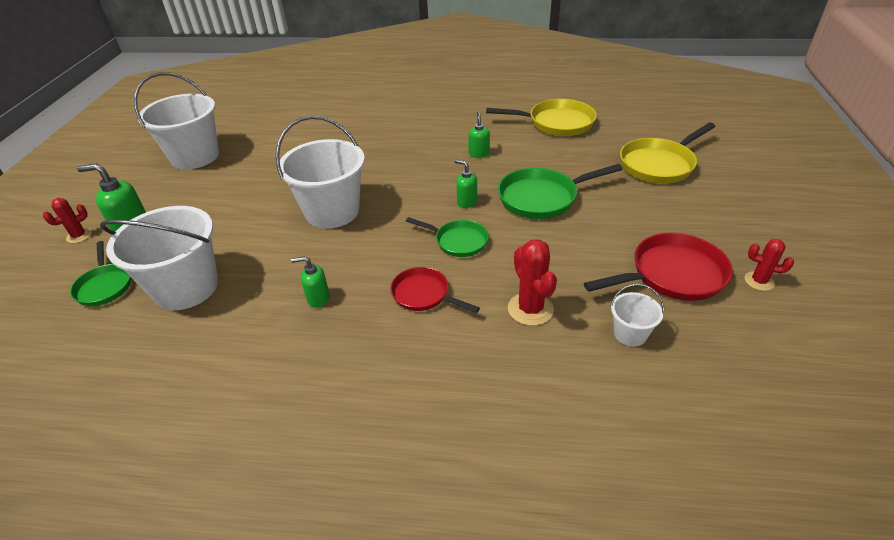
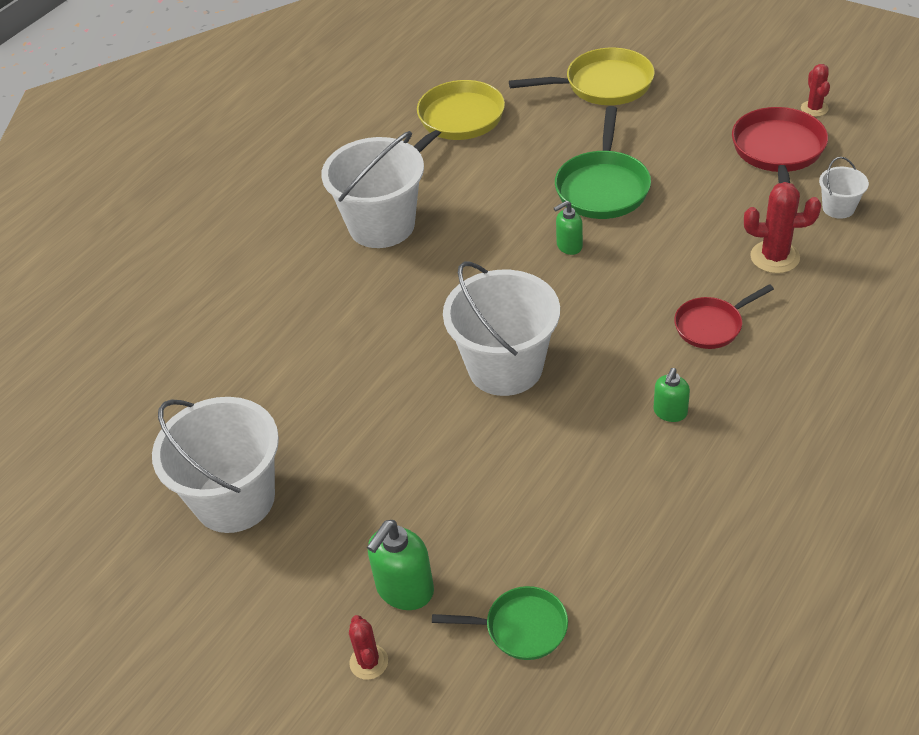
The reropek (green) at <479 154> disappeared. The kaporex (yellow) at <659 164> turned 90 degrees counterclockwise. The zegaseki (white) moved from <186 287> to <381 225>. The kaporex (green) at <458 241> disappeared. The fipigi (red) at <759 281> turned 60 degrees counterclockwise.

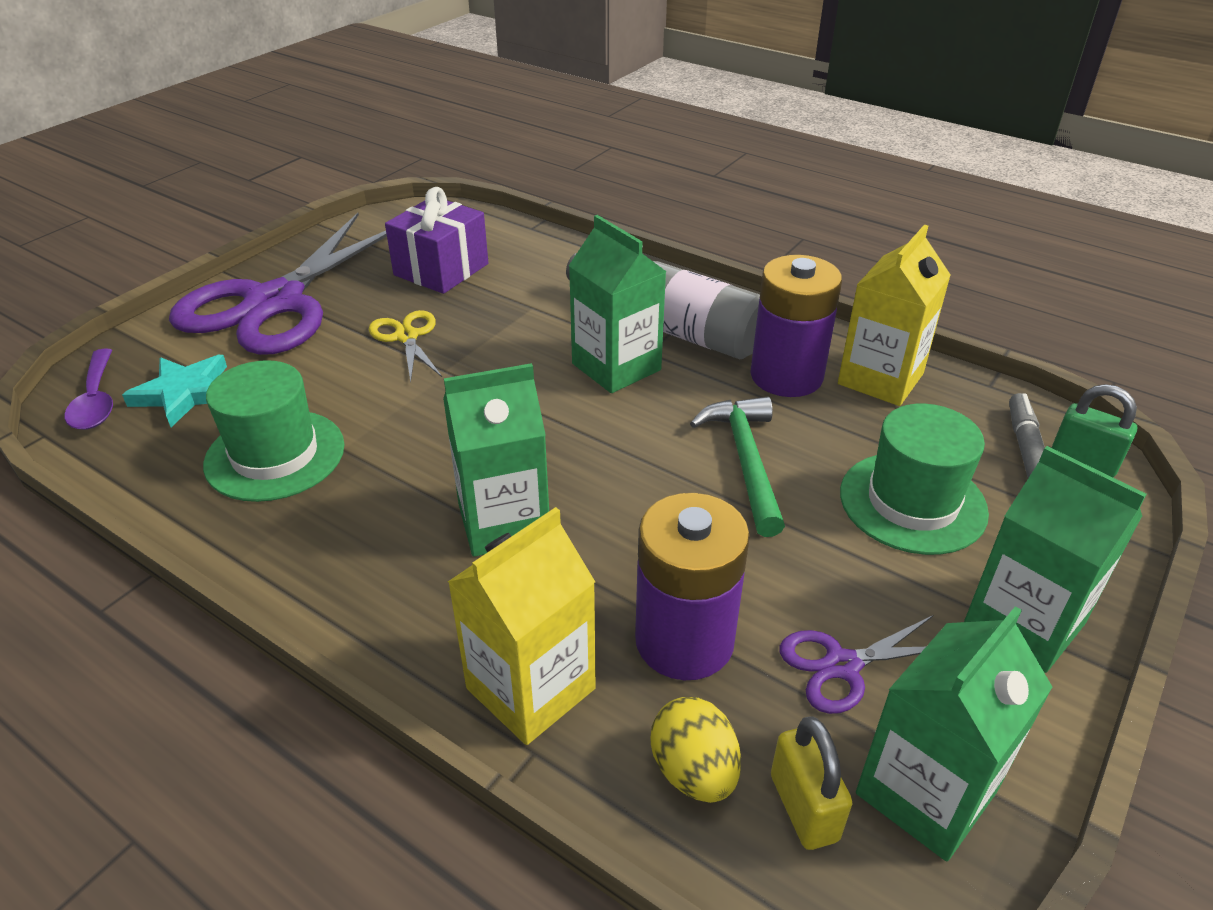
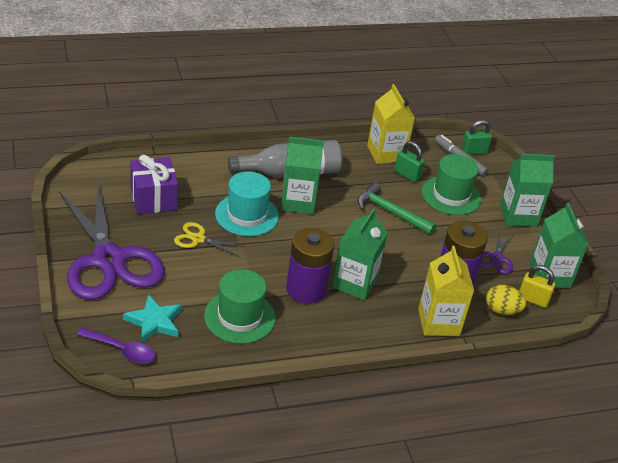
The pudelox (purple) moved from <786 376> to <306 289>. The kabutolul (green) at <407 175> appeared. The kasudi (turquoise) at <247 215> appeared.

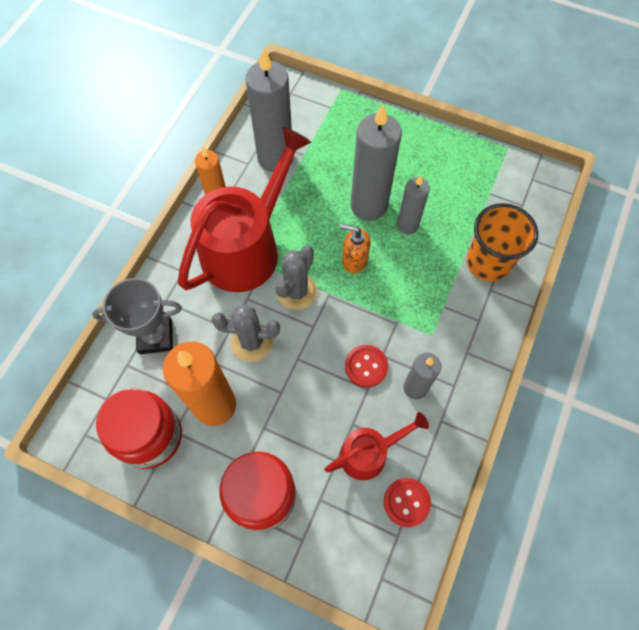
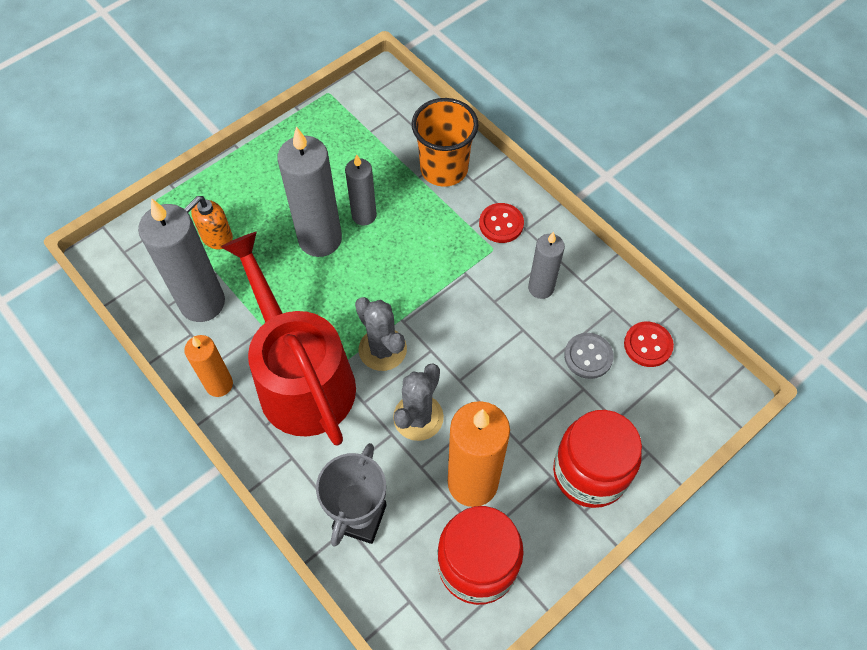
The reropek (orange) moved from <354 260> to <216 237>. The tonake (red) moved from <366 366> to <501 224>. The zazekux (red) at <369 453> was replaced by the tonake (grey) at <588 356>.

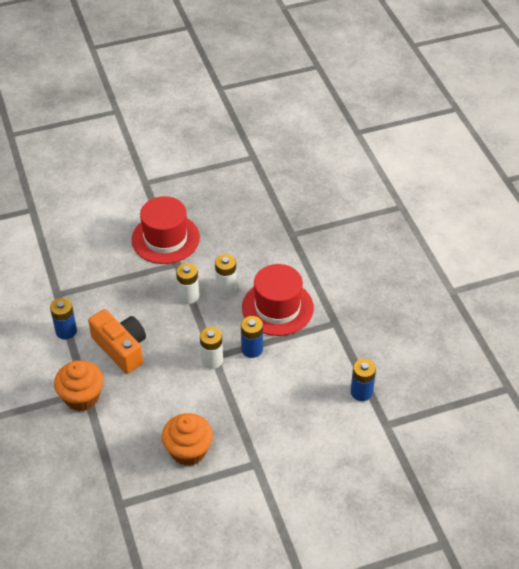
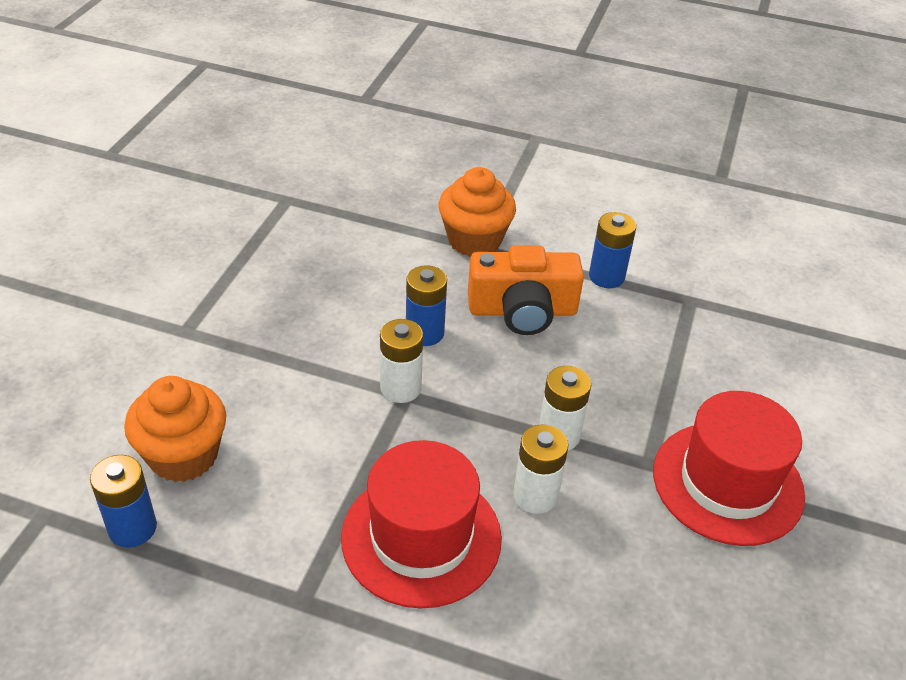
The pudelox (blue) moved from <252 349> to <425 333>. The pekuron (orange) moved from <188 451> to <183 455>.

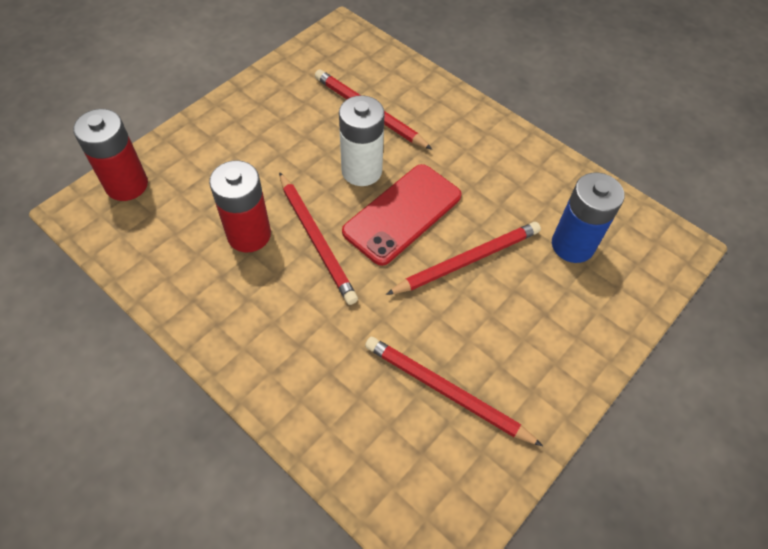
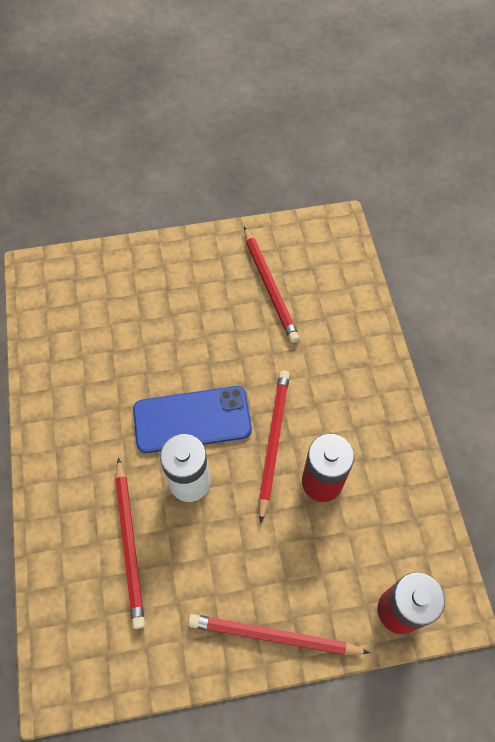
The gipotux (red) at <402 214> became the gipotux (blue) at <192 419>. The pudelox (blue) at <572 245> disappeared. The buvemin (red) moved from <467 260> to <274 636>.

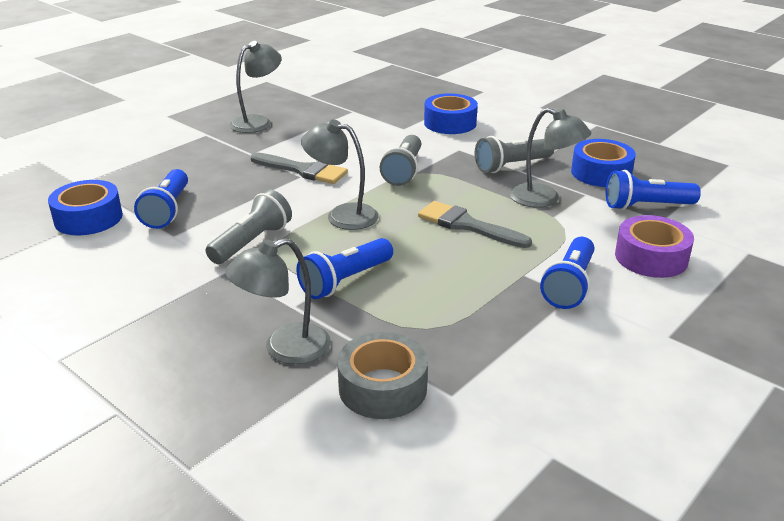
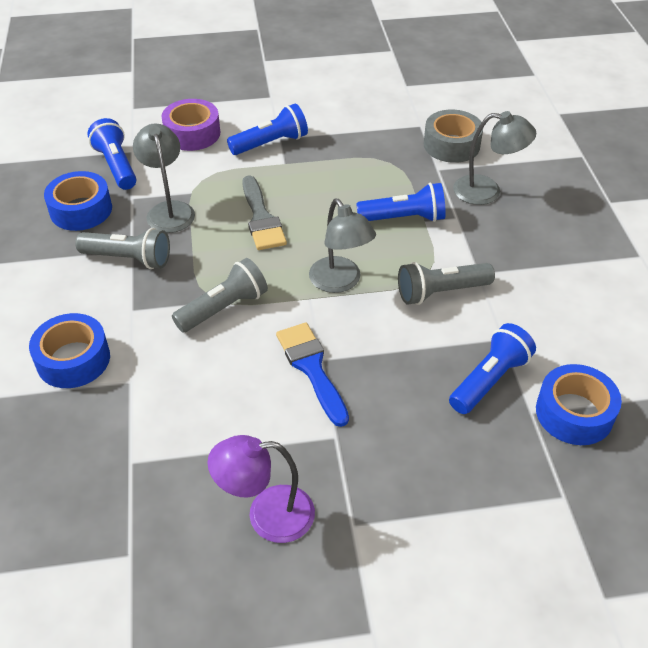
The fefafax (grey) at <258 122> became the fefafax (purple) at <267 515>. The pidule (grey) at <303 170> became the pidule (blue) at <311 368>. The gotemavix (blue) at <646 206> turned 150 degrees counterclockwise.

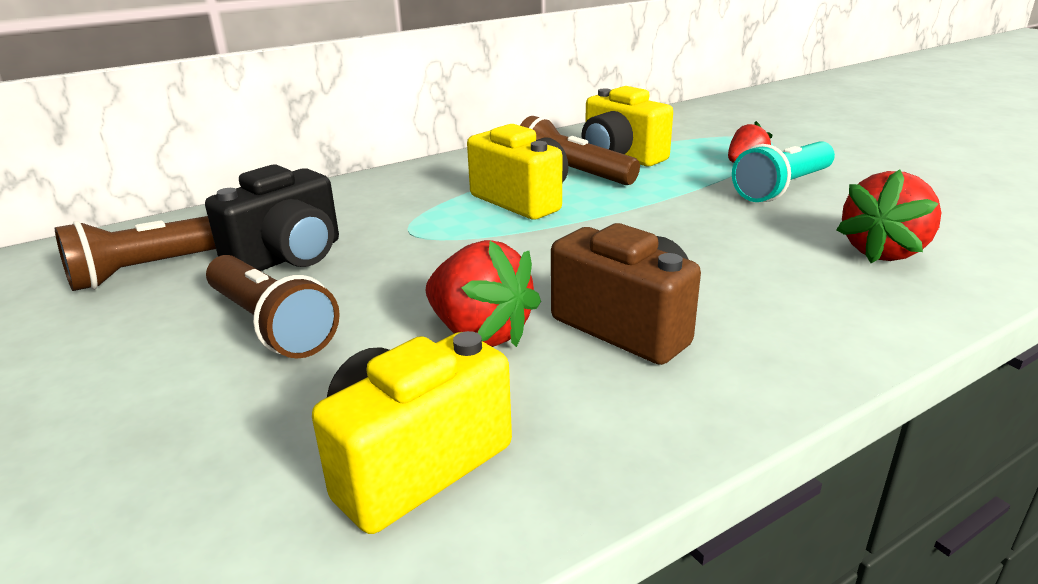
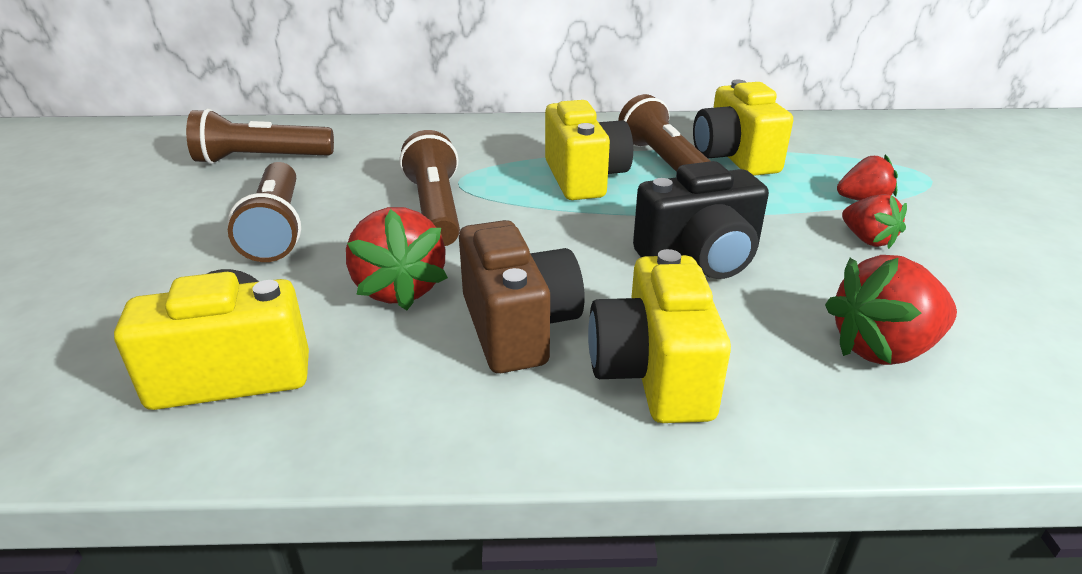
The gotemavix (turquoise) at <783 188> was replaced by the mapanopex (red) at <867 240>. The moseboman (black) moved from <288 257> to <699 258>. The gotemavix (brown) at <436 209> appeared. The moseboman (yellow) at <653 373> appeared.

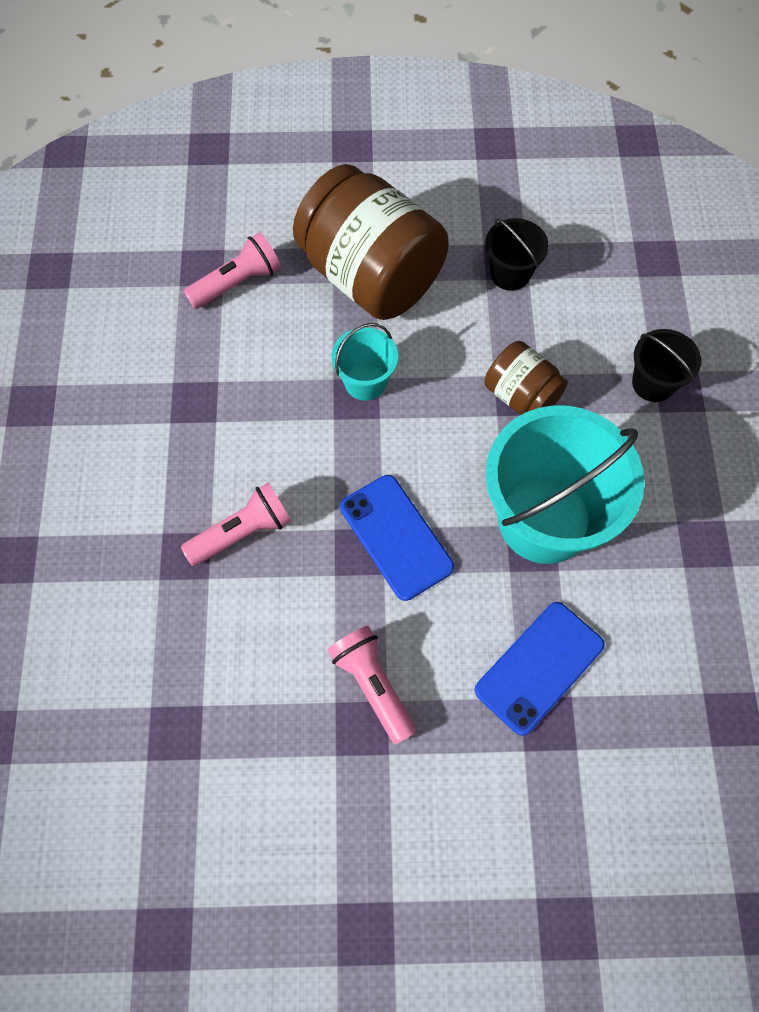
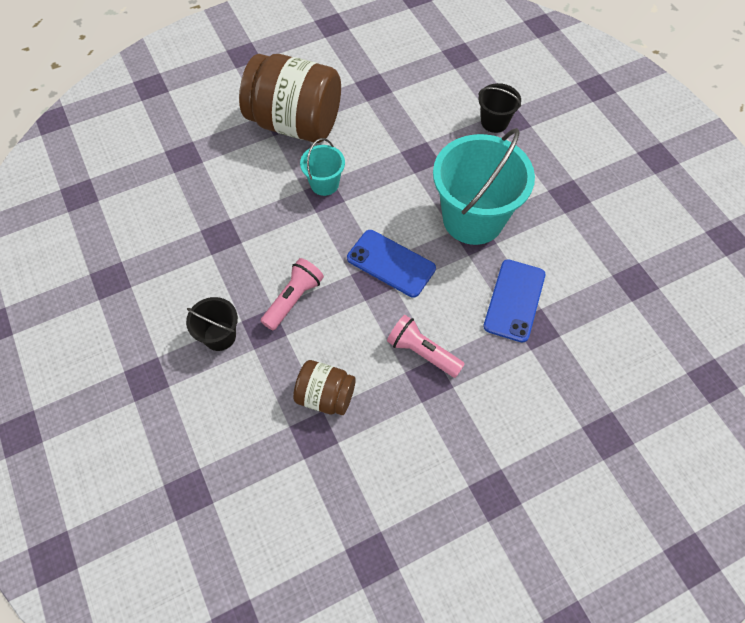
The zegaseki (black) moved from <510 273> to <219 336>. The gotemavix (pink) at <237 282> disappeared. The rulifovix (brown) moved from <521 395> to <325 396>.

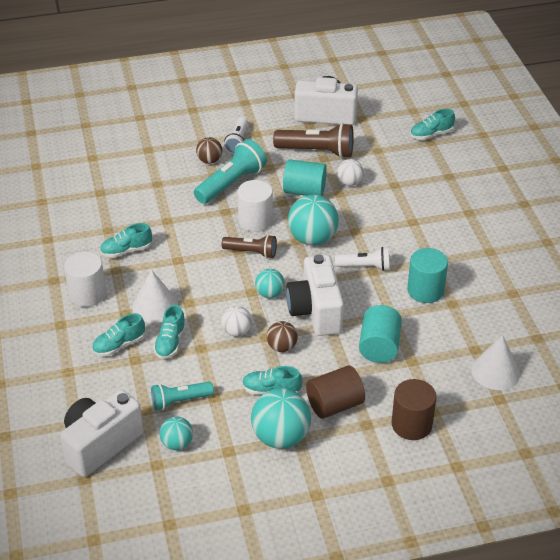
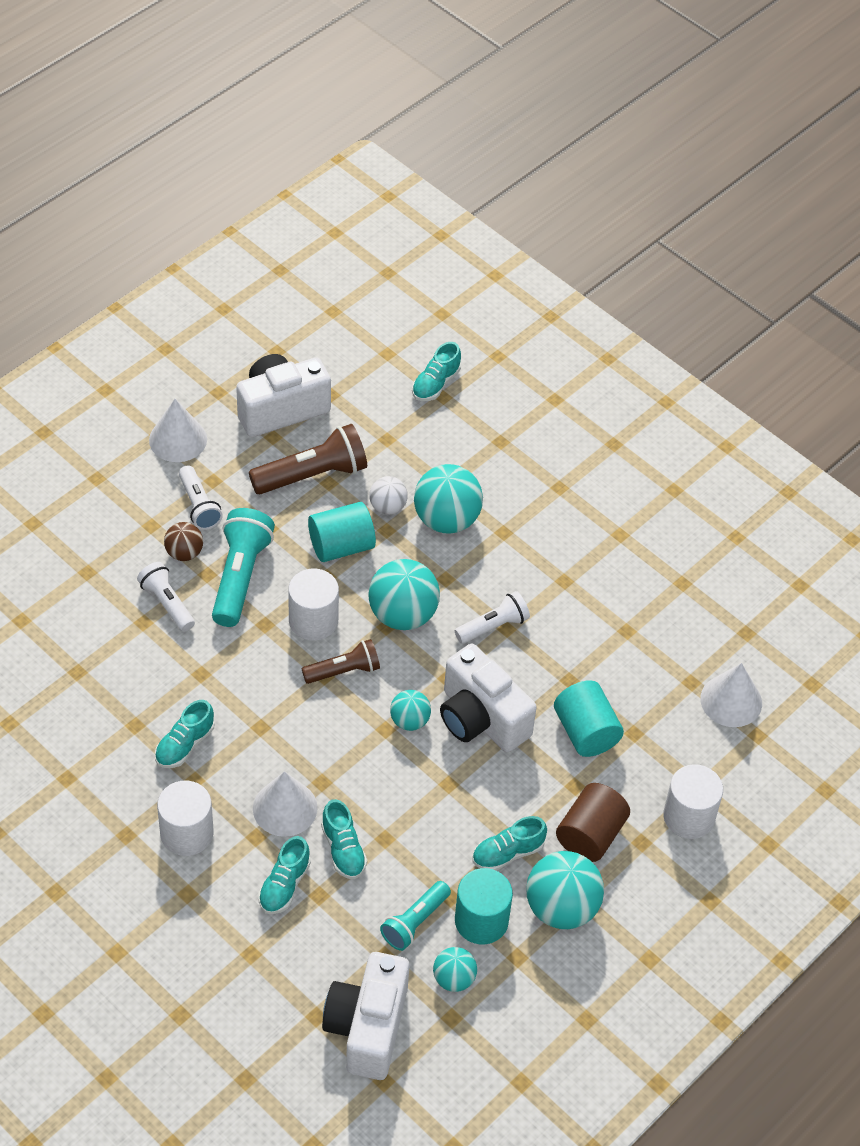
The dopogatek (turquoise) moved from <425 290> to <481 921>. The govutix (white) at <236 331> disappeared. The govutix (brown) at <282 347> disappeared. The dopogatek (brown) at <411 424> became the dopogatek (white) at <689 816>. The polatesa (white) at <178 439> appeared. The govutix (turquoise) at <446 519> appeared. The gotemavix (white) at <167 603> appeared.

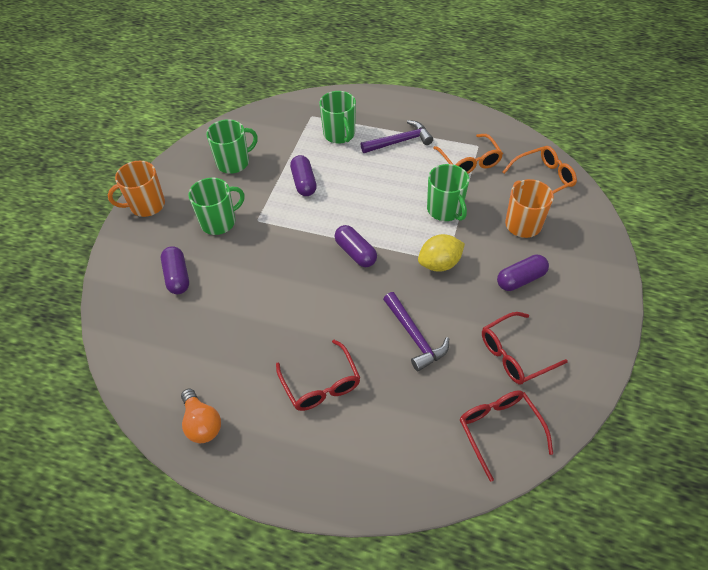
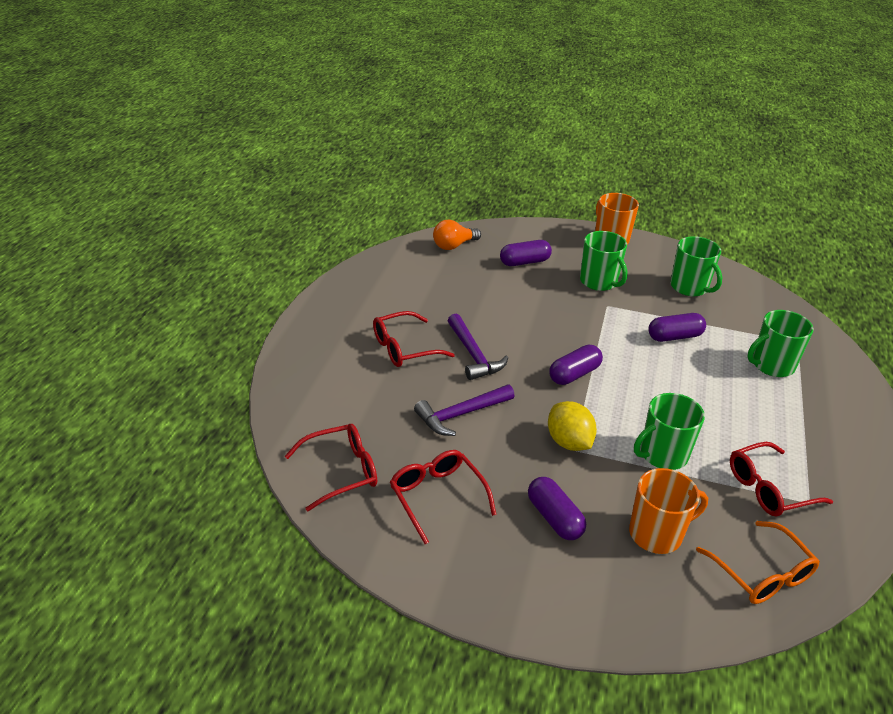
The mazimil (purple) moved from <400 141> to <473 355>. The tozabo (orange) at <469 161> became the tozabo (red) at <768 489>. The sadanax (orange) moved from <202 423> to <453 245>.

